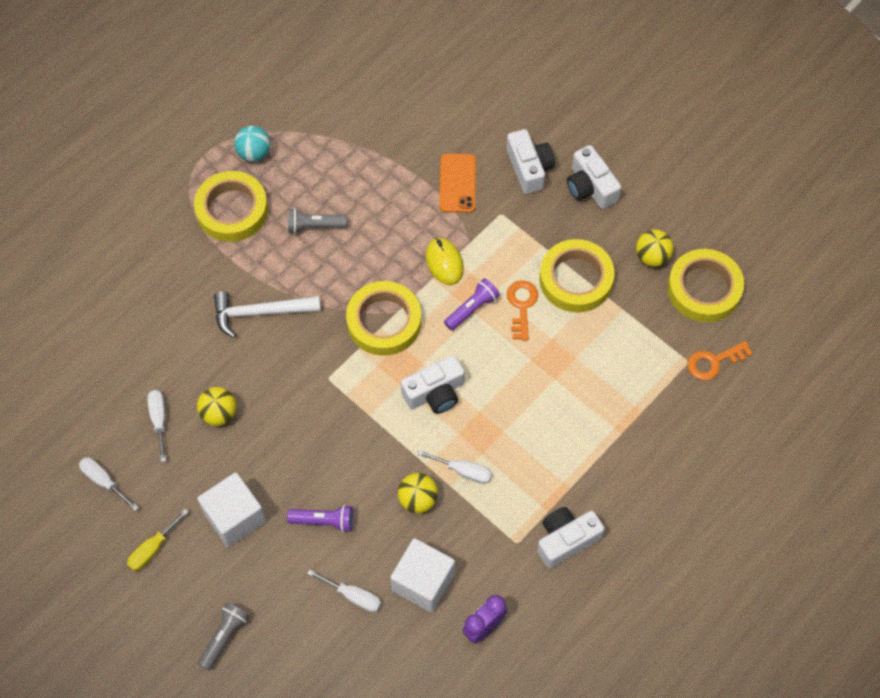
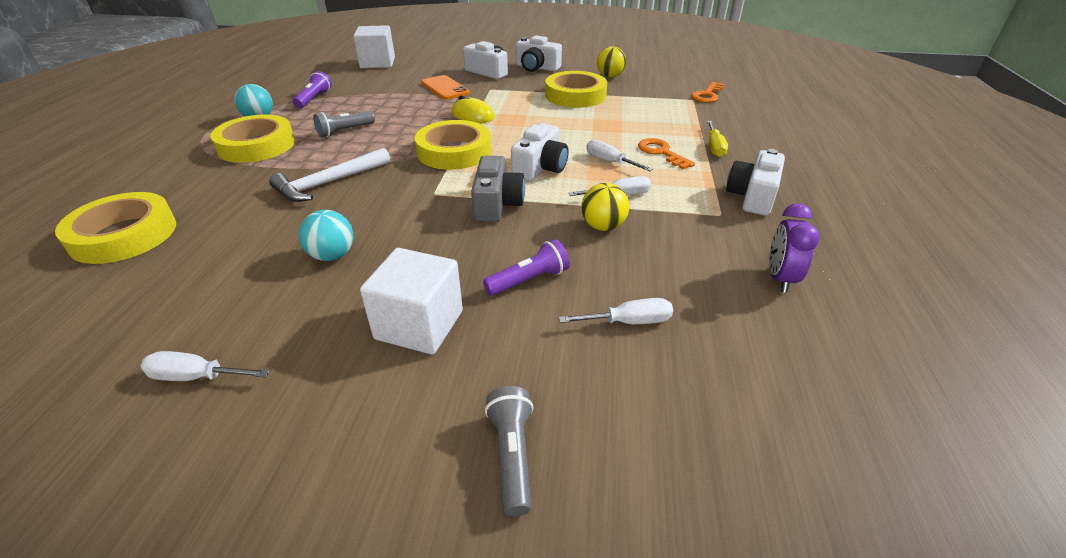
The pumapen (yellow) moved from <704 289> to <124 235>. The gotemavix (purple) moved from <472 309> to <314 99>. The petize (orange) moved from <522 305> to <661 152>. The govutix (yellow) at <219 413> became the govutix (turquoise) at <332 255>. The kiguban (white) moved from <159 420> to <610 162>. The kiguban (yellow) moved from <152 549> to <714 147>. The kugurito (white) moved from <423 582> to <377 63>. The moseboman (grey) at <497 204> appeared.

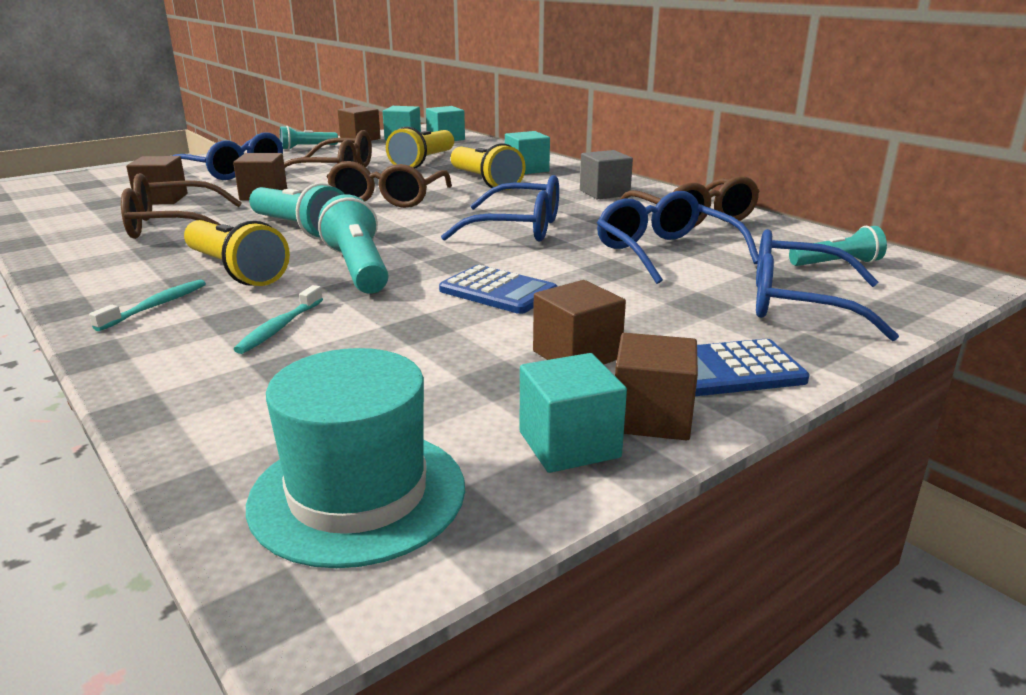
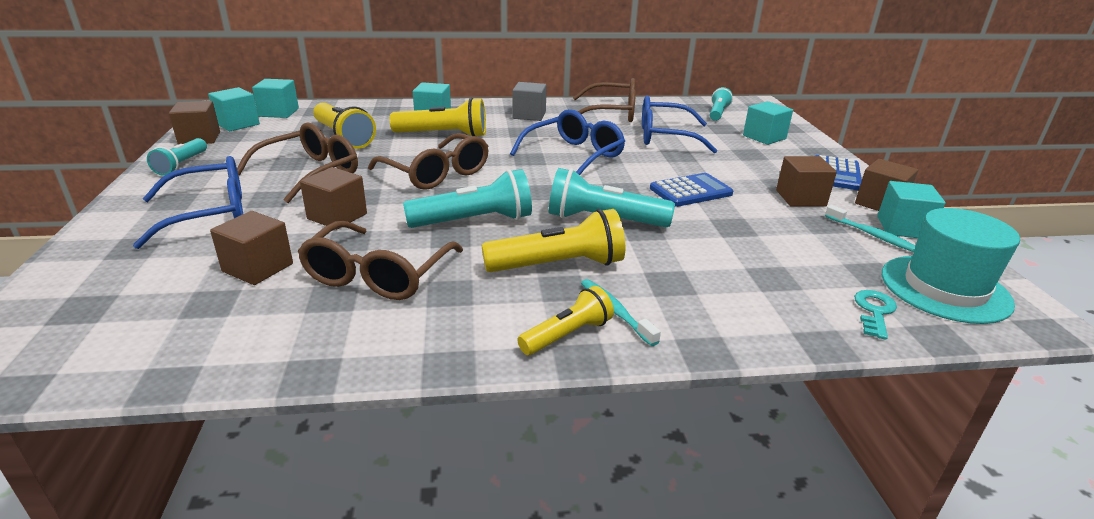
The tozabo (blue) at <796 303> was replaced by the kugurito (turquoise) at <764 137>. The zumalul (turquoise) moved from <279 328> to <871 235>. The gotemavix (yellow) at <567 335> appeared. The petize (turquoise) at <874 311> appeared.

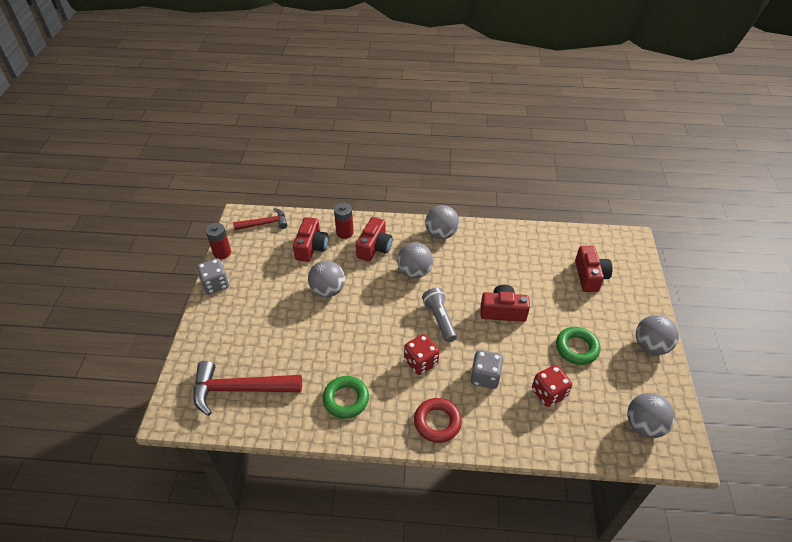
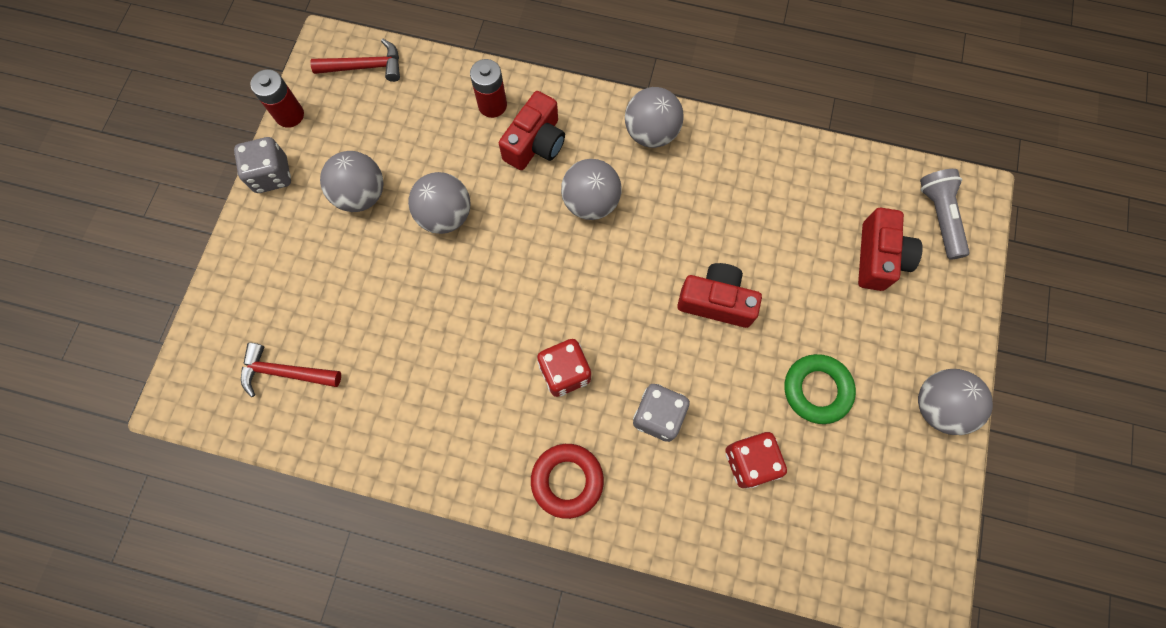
The moseboman (red) at <311 247> disappeared. The gotemavix (grey) moved from <439 319> to <939 217>. The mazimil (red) at <240 389> changed to 0.61 times the size. The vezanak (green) at <346 399> disappeared. The govutix (grey) moved from <644 425> to <361 195>.

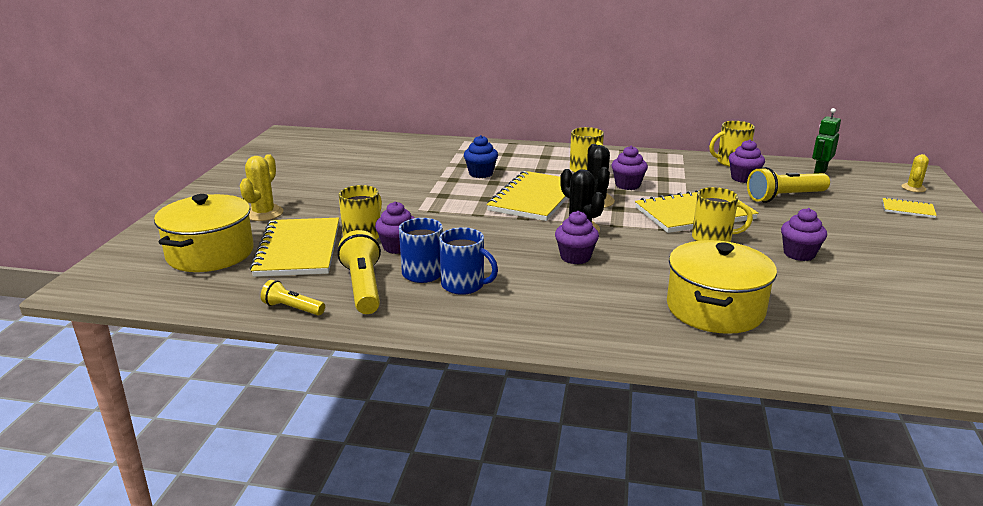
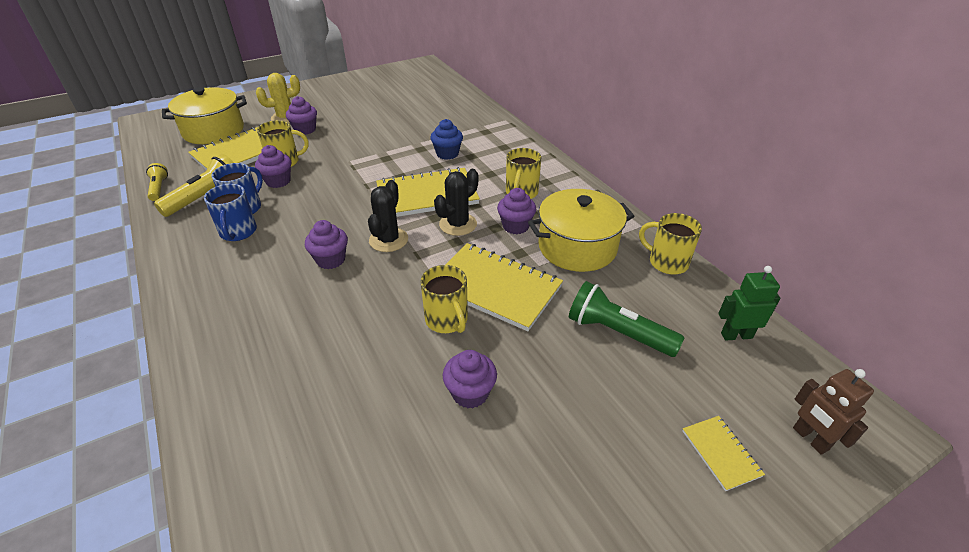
The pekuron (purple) moved from <743 178> to <305 130>. The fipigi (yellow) at <913 188> was replaced by the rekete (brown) at <810 438>. The gotemavix (yellow) at <784 197> became the gotemavix (green) at <617 332>. The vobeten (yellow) moved from <715 309> to <577 247>.

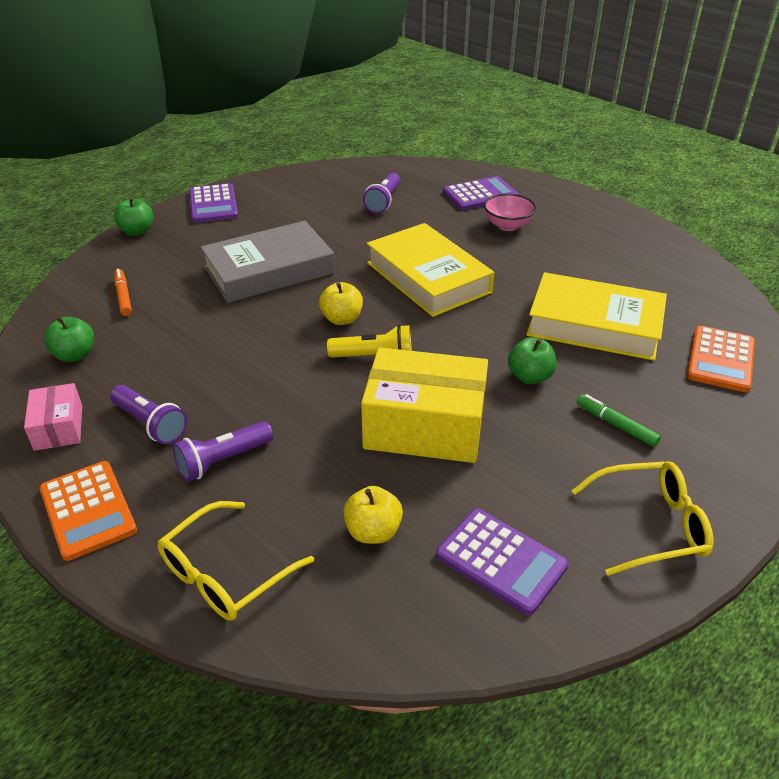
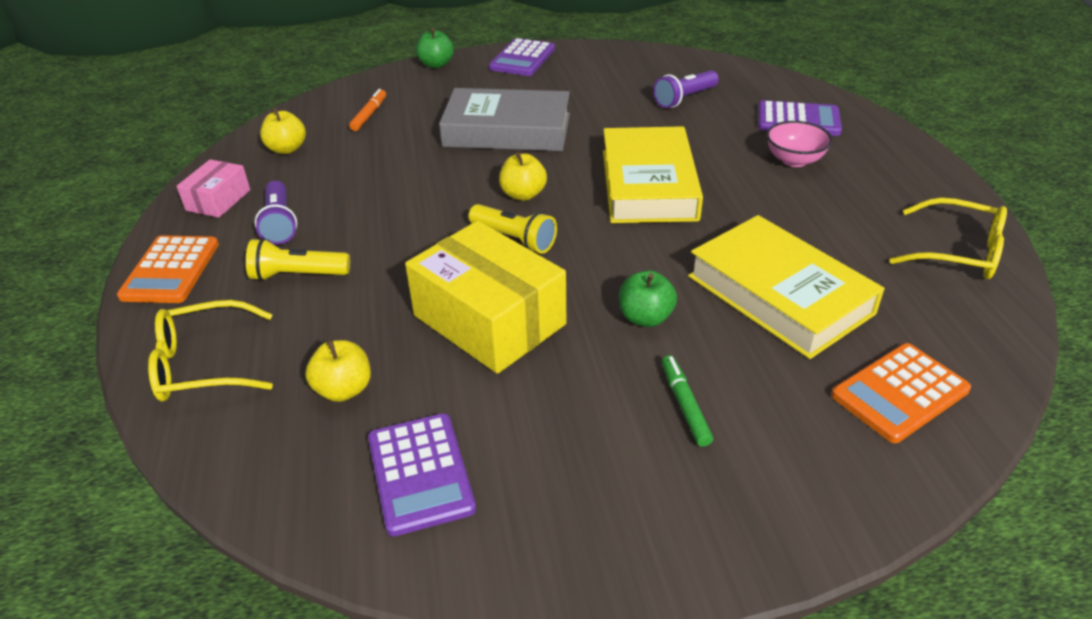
The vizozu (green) at <75 355> became the vizozu (yellow) at <287 149>. The gotemavix (purple) at <223 461> became the gotemavix (yellow) at <298 275>. The tozabo (yellow) moved from <650 525> to <958 252>.

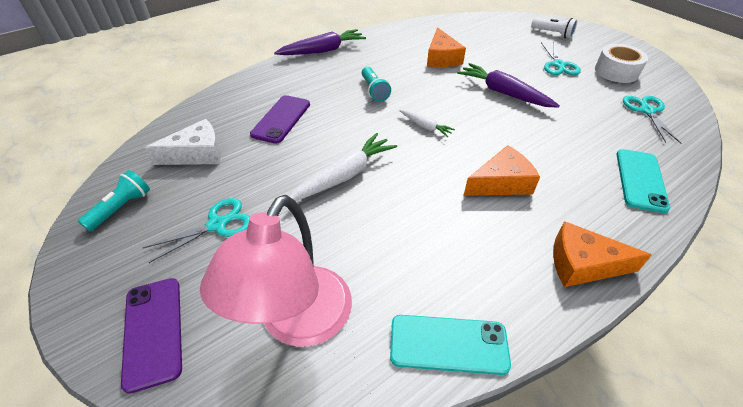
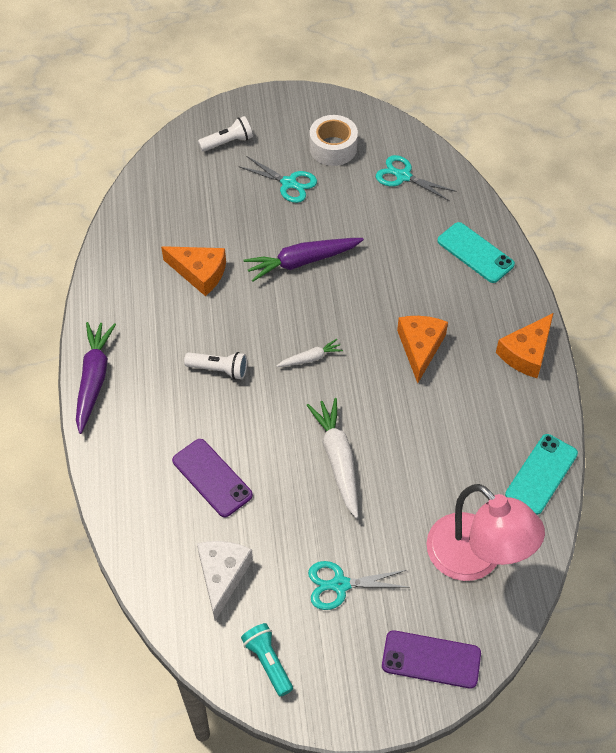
The gotemavix (turquoise) at <374 91> became the gotemavix (white) at <219 370>. The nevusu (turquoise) at <217 224> turned 90 degrees counterclockwise.

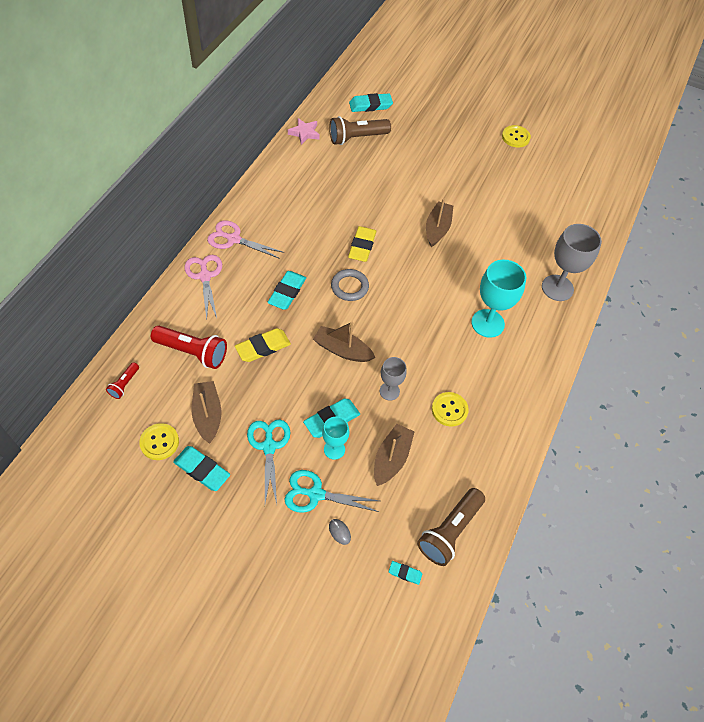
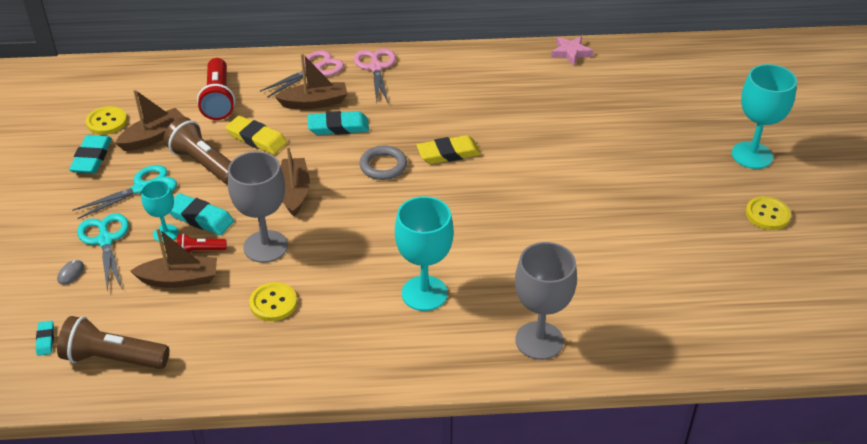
The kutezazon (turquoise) at <370 105> disappeared. The gotemavix (brown) moved from <357 138> to <204 164>. The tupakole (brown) moved from <437 229> to <314 103>. The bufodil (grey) at <389 391> changed to 1.74 times the size. The gotemavix (red) moved from <124 384> to <200 251>. The bufodil (turquoise) at <752 155> appeared.

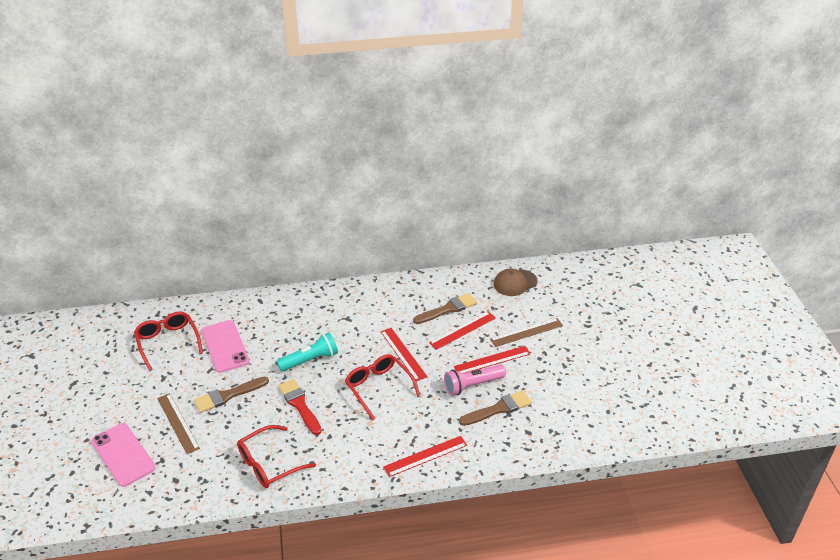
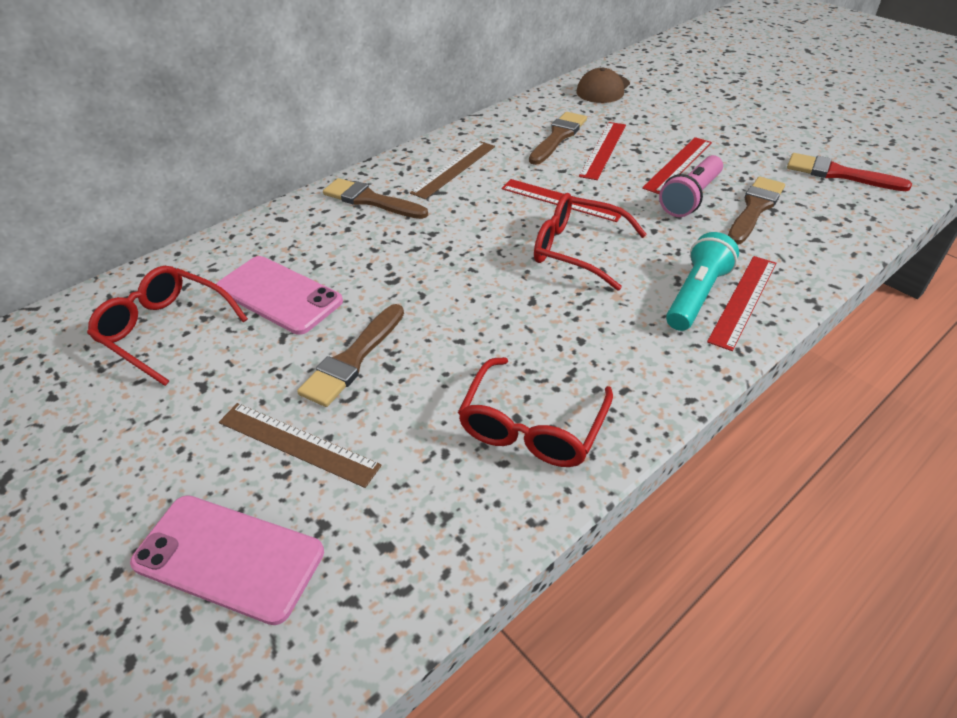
The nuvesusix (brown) moved from <526 332> to <454 169>. The gotemavix (turquoise) moved from <310 360> to <696 295>. The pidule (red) moved from <299 405> to <839 174>. The pidule (brown) at <371 200> appeared.

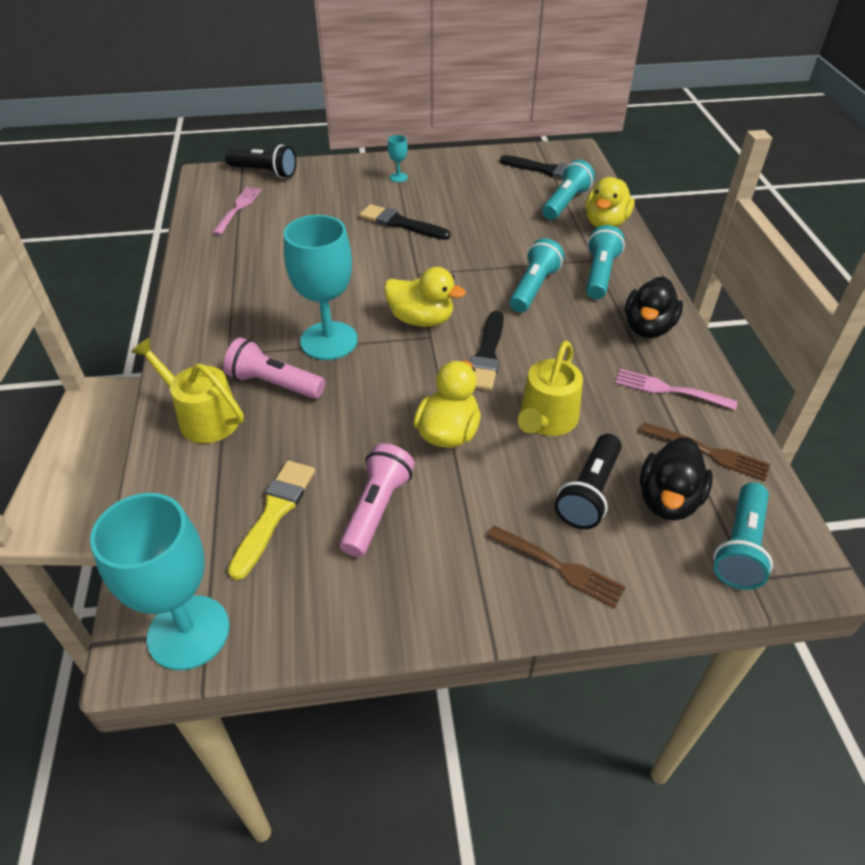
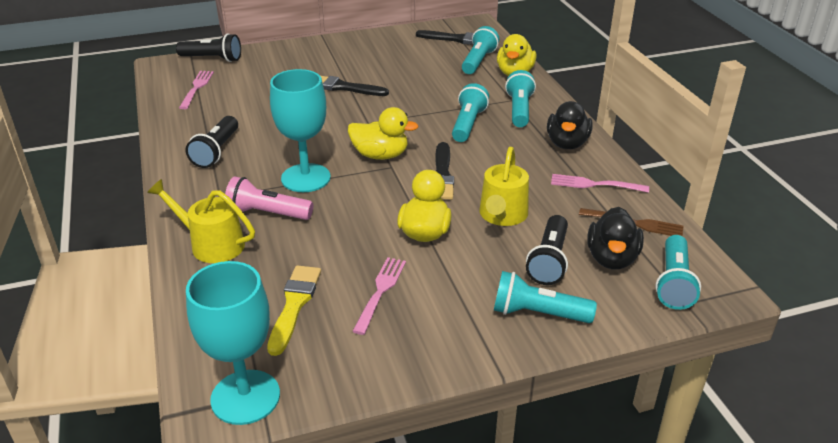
The bufodil (turquoise) at <398 177> disappeared. The gotemavix (pink) at <377 509> was replaced by the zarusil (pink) at <380 292>. The zarusil (brown) at <558 567> was replaced by the gotemavix (turquoise) at <537 313>. The gotemavix (black) at <216 151> appeared.

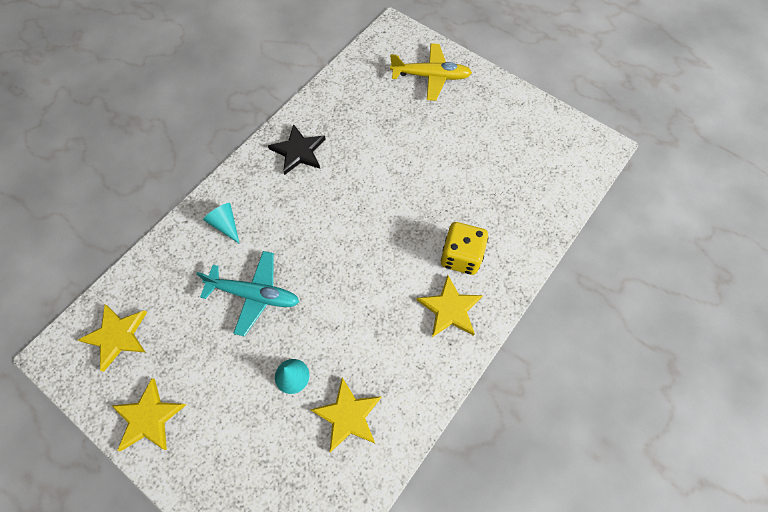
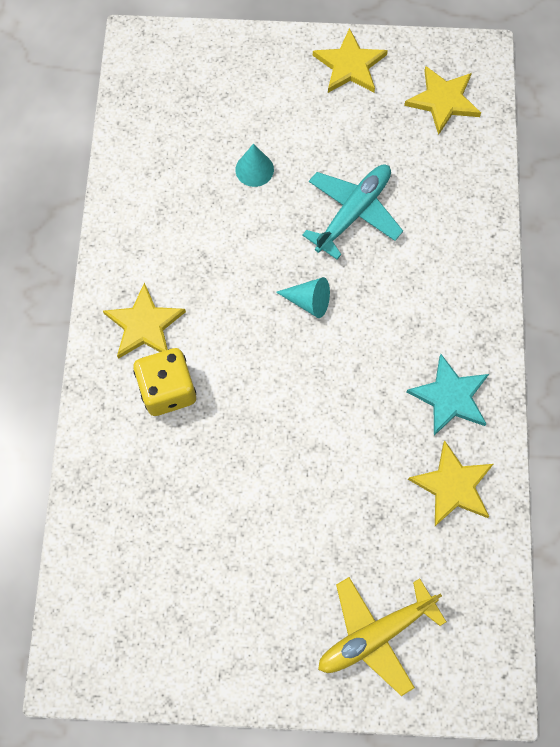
The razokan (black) at <298 151> became the razokan (turquoise) at <450 397>. The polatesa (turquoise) moved from <225 224> to <308 301>. The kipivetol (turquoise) at <254 294> turned 150 degrees clockwise. The razokan (yellow) moved from <348 415> to <453 486>.

